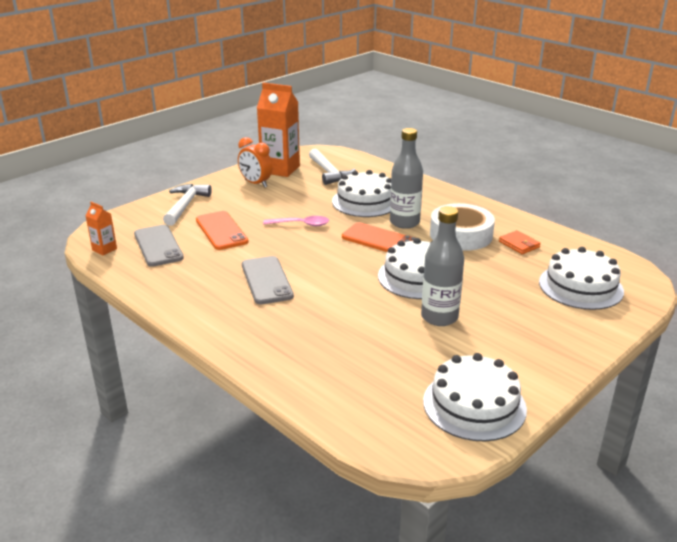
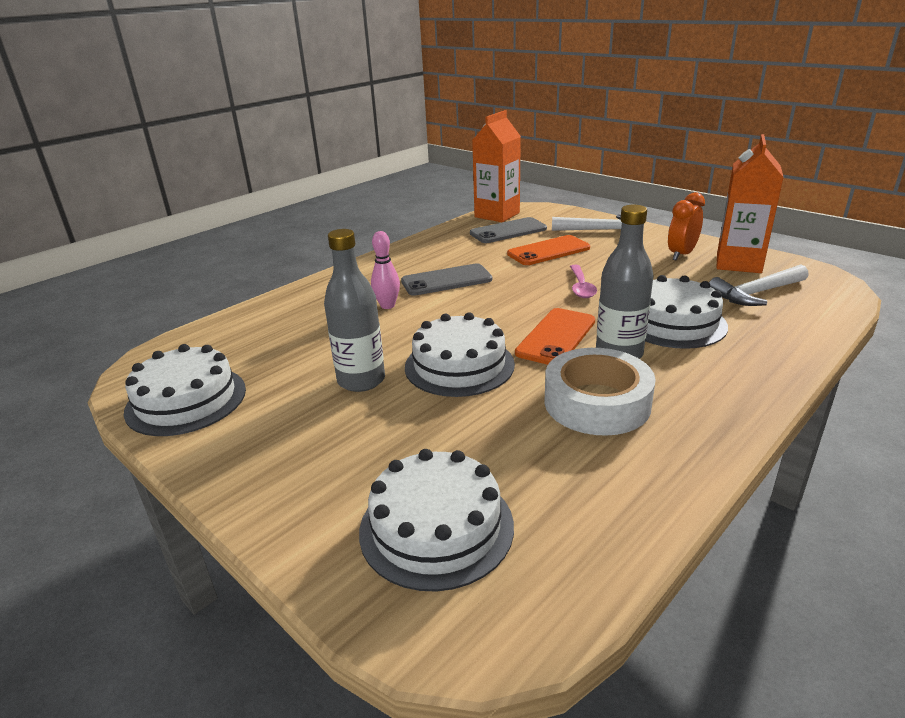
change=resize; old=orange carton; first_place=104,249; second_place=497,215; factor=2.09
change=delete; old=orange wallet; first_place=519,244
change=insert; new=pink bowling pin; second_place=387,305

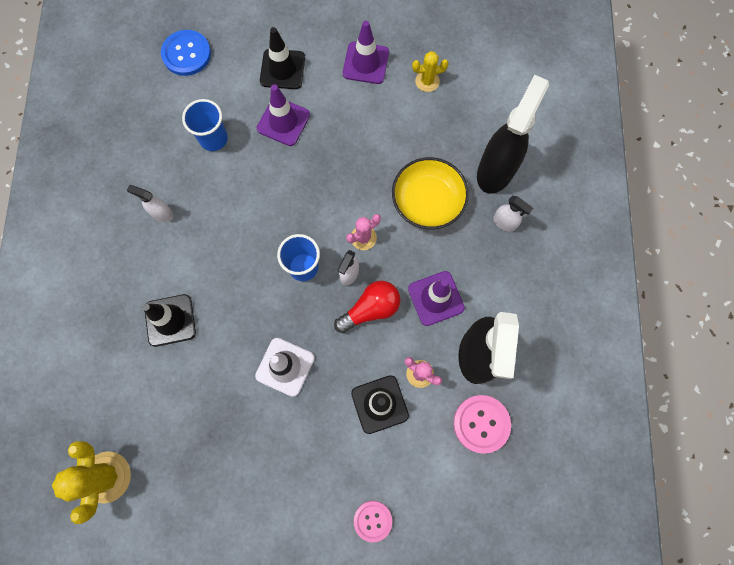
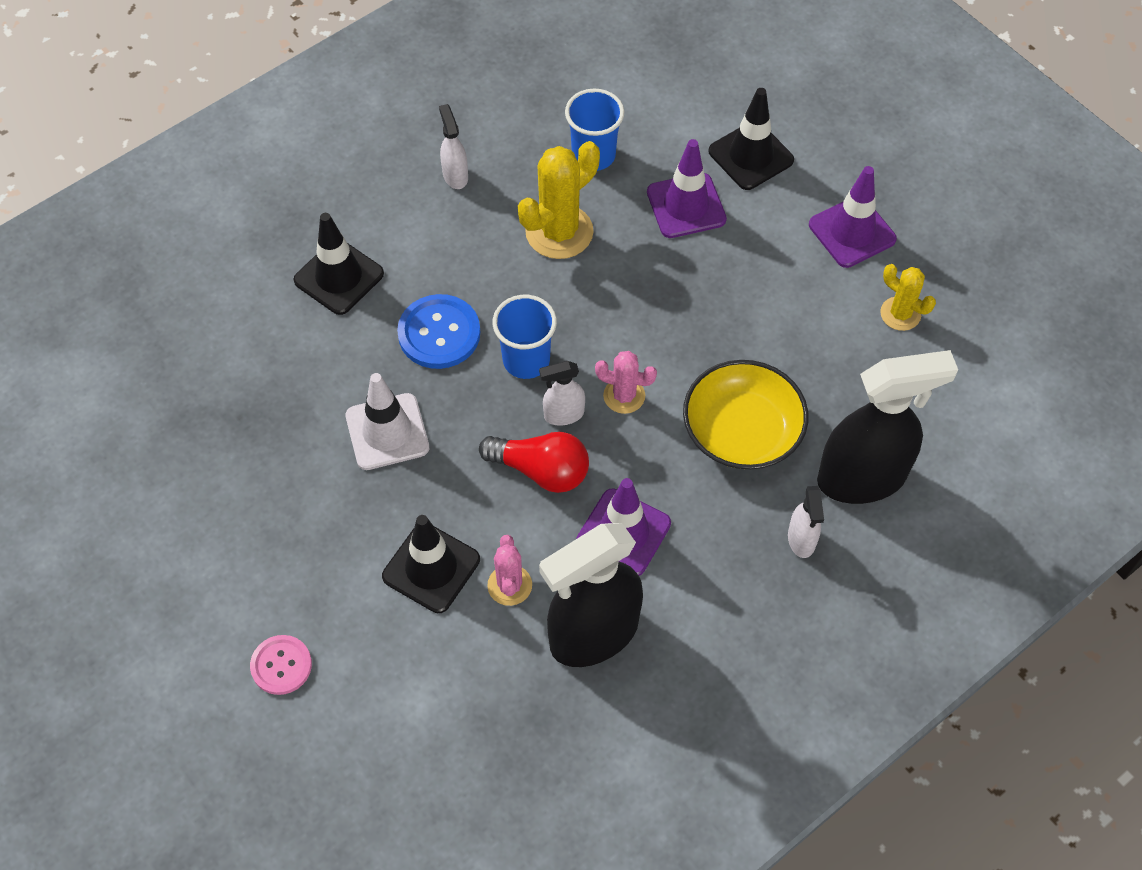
change=move; old=yellow cactus; first_place=106,477; second_place=559,232
change=move; old=blue button; first_place=186,54; second_place=439,333
change=delete; old=pink button; first_place=481,424

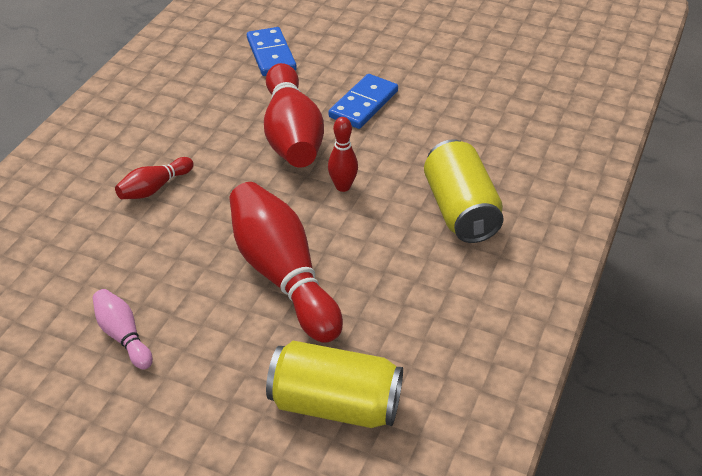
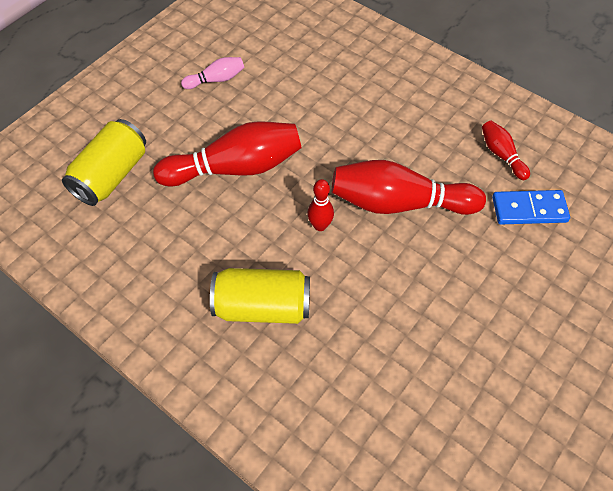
change=move; old=red bowling pin; first_place=154,188; second_place=501,155
change=delete; old=blue domino; first_place=363,104

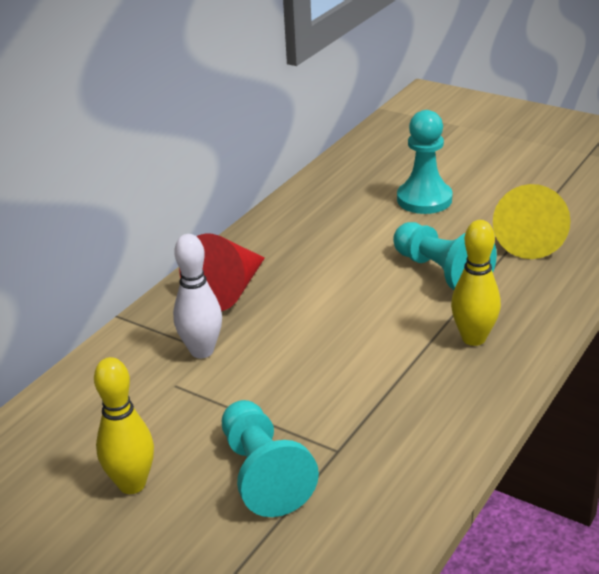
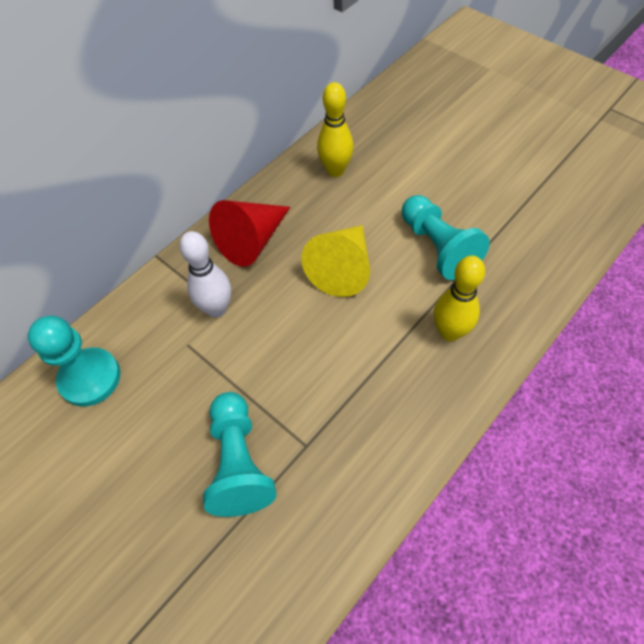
change=move; old=yellow bowling pin; first_place=132,484; second_place=335,170
change=move; old=turquoise pawn; first_place=424,199; second_place=90,378
change=move; old=yellow cone; first_place=529,239; second_place=342,268

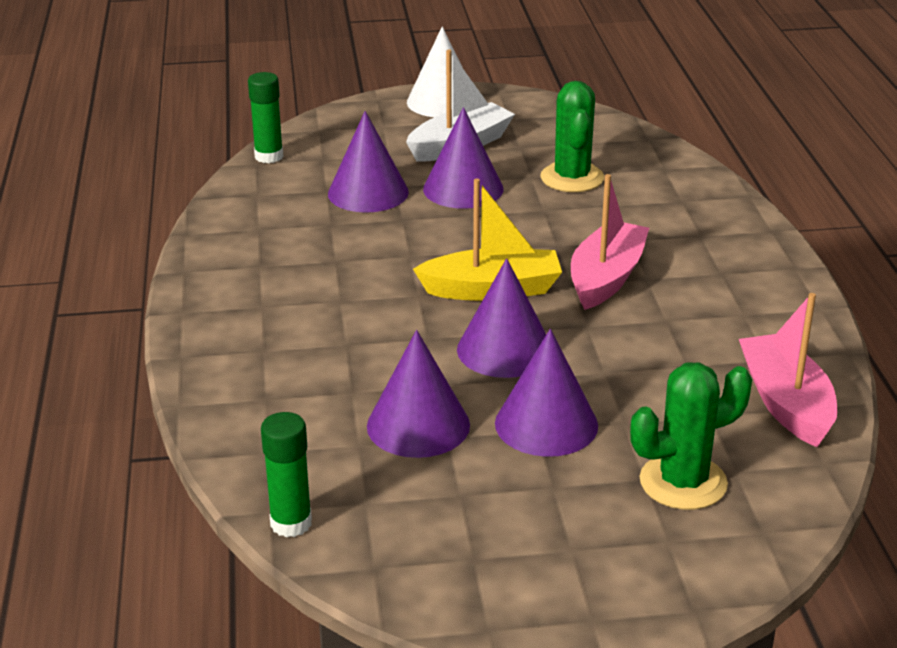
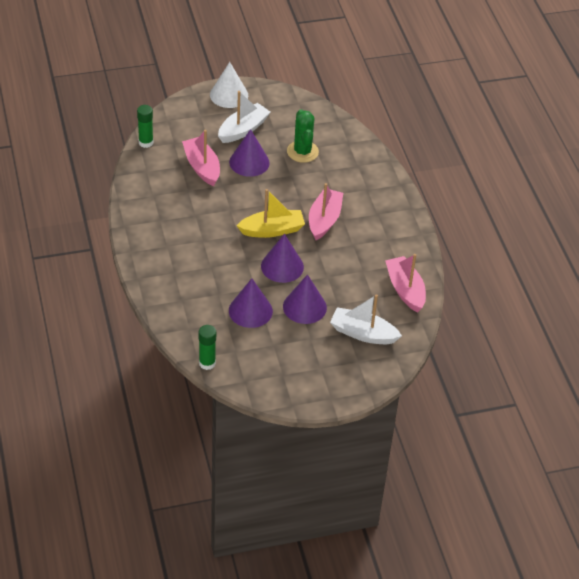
change=replace; old=purple cone; new=pink boat; first_place=368,192; second_place=202,167
change=replace; old=green cactus; new=white boat; first_place=683,482; second_place=363,333

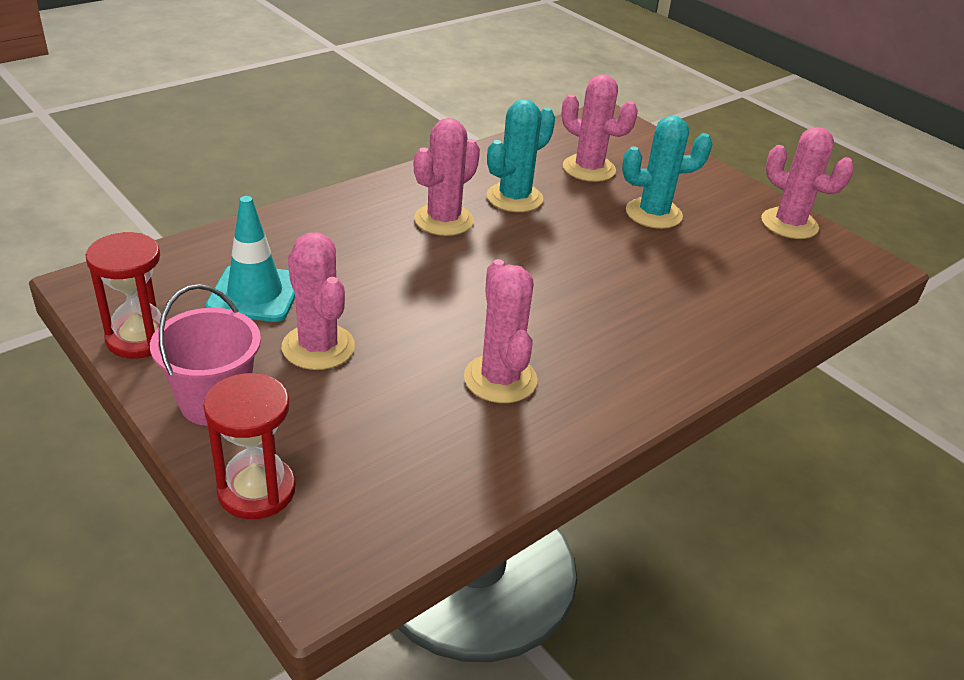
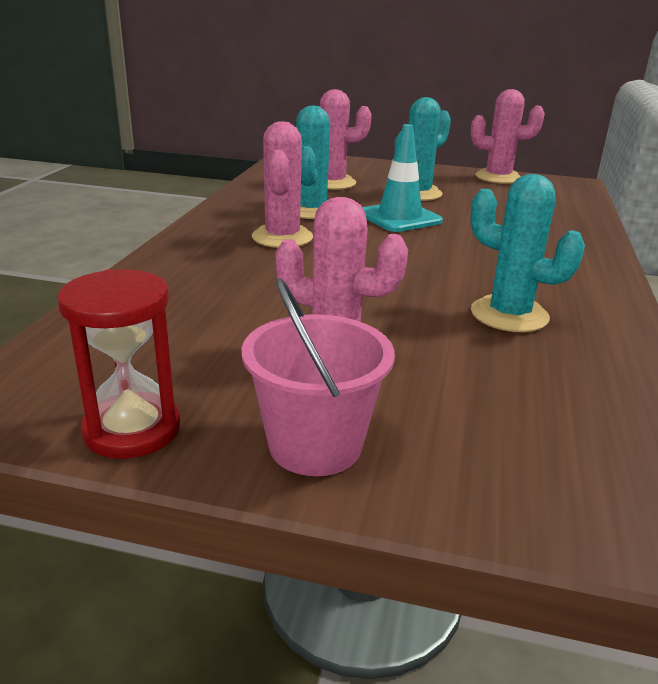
change=delete; old=red hourglass; first_place=256,490
change=move; old=turquoise traffic cone; first_place=255,294; second_place=399,218
change=recolor; old=pink cactus; new=turquoise cactus; first_place=500,379; second_place=509,315

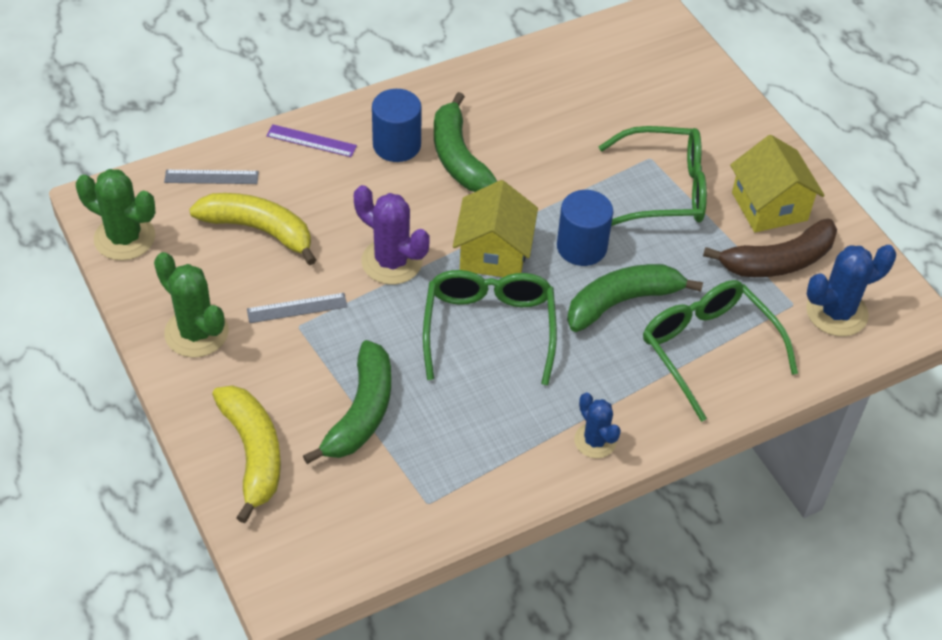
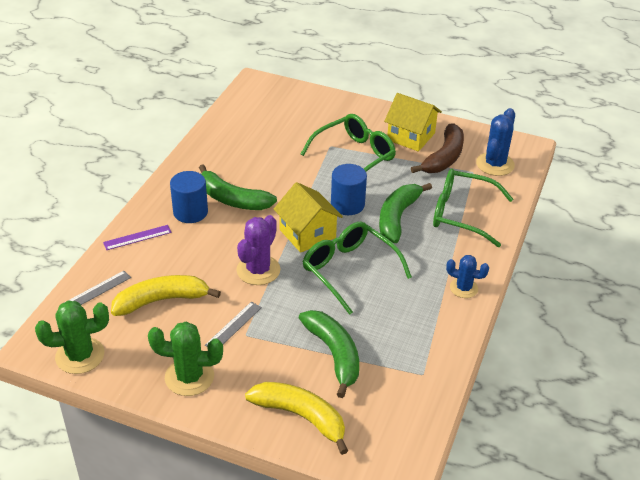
change=rotate; old=purple cactus; first_place=392,261; second_place=258,270; degrees=-60

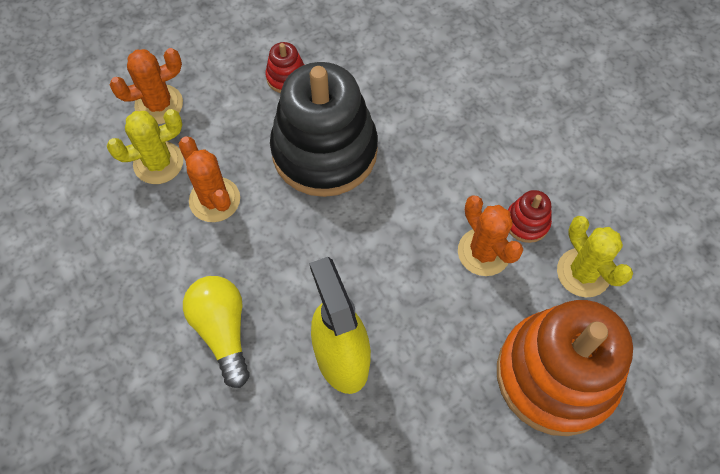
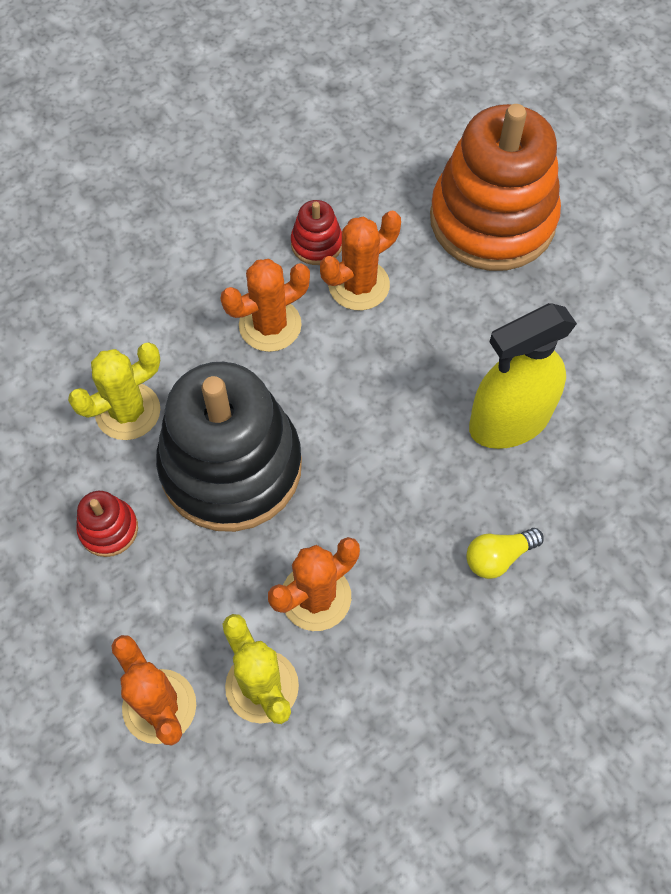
change=resize; old=yellow light bulb; first_place=223,331; second_place=498,557; factor=0.61
change=move; old=yellow cactus; first_place=583,272; second_place=128,411
change=insert; new=orange cactus; second_place=270,325

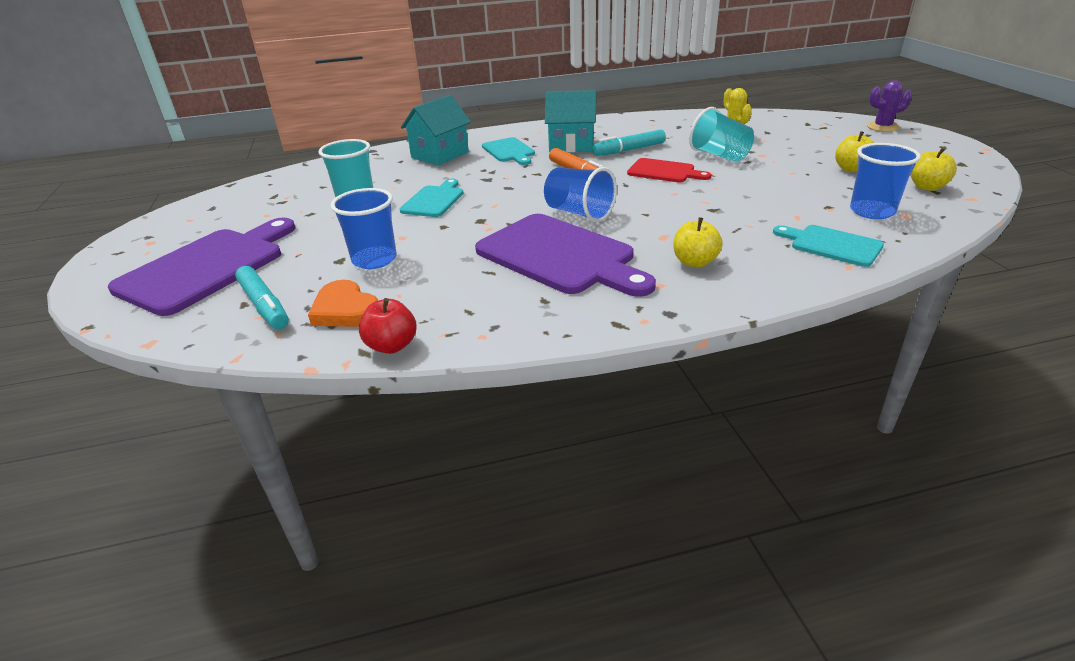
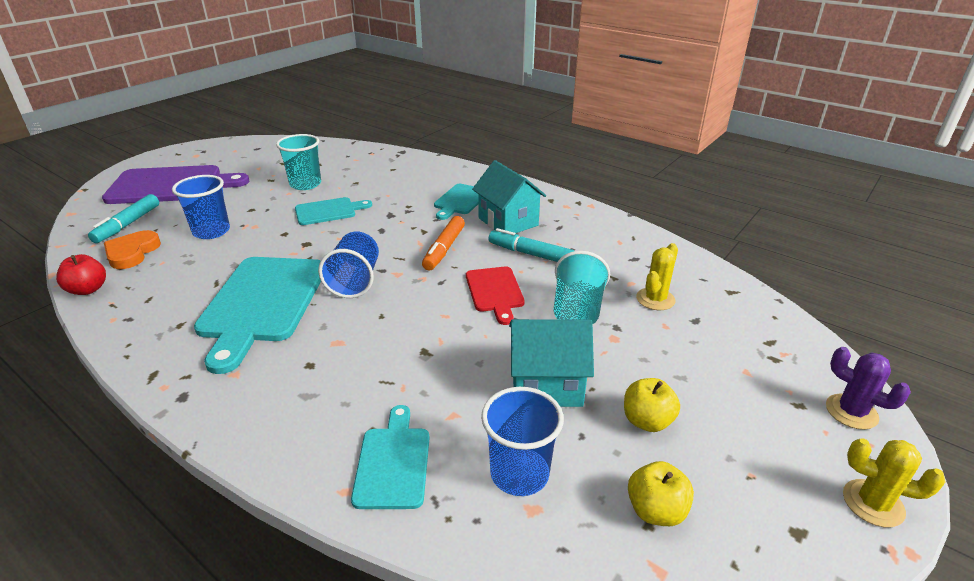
change=move; old=turquoise house; first_place=440,155; second_place=546,385
change=recolor; old=purple cutting board; new=turquoise cutting board; first_place=560,256; second_place=262,303
change=delete; old=yellow apple; first_place=694,262
change=insert; new=yellow cactus; second_place=873,503

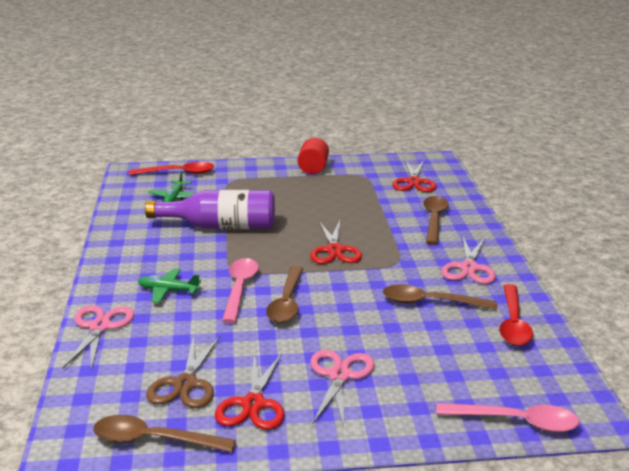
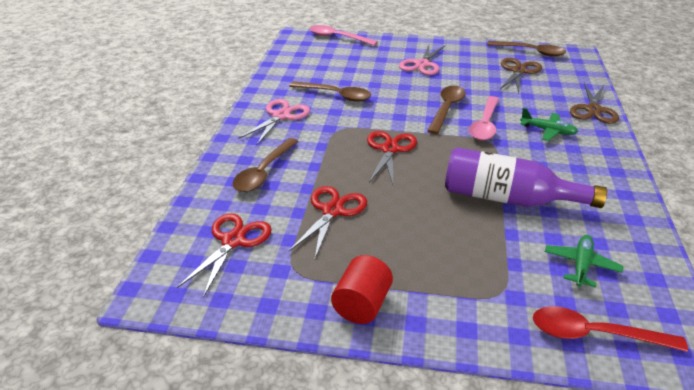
change=recolor; old=pink scissors; new=brown scissors; first_place=100,327; second_place=593,110
change=move; old=red scissors; first_place=253,404; second_place=332,211
change=delete; old=red spoon; first_place=513,323

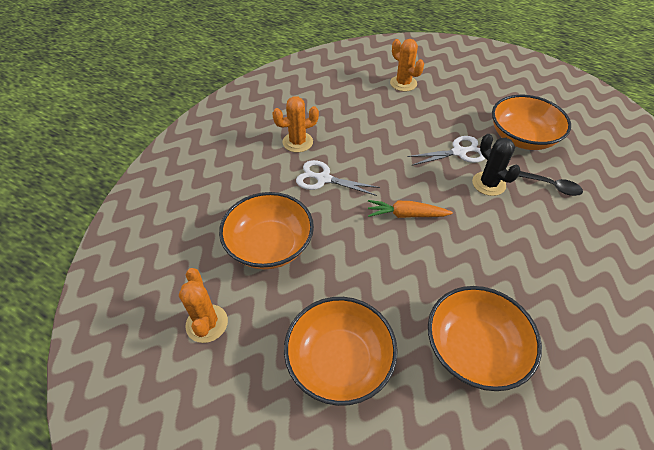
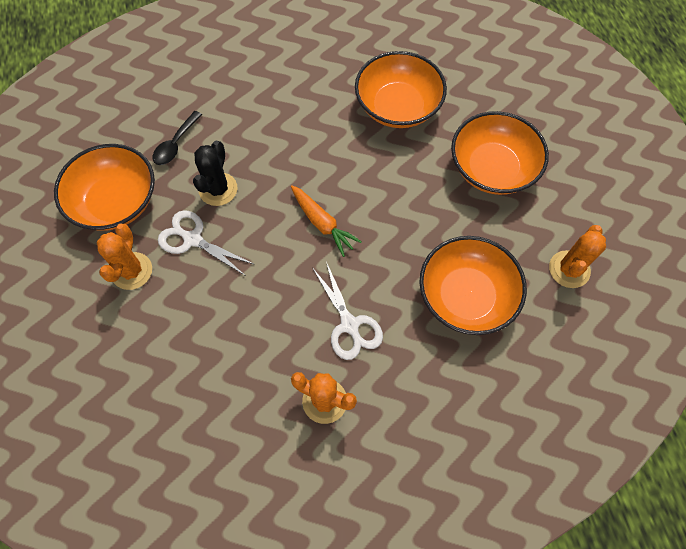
change=move; old=orange cactus; first_place=403,83; second_place=132,271
change=rotate; old=black spoon; first_place=551,186; second_place=175,144; degrees=-135

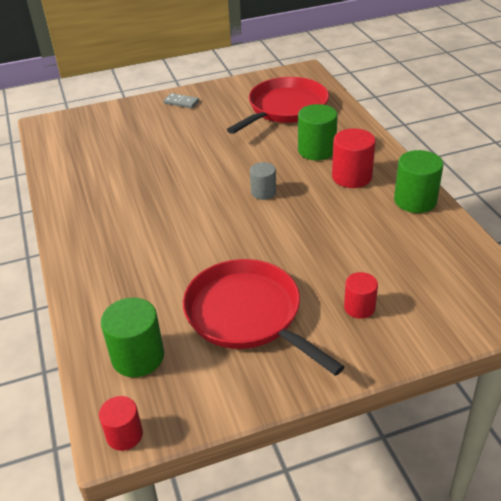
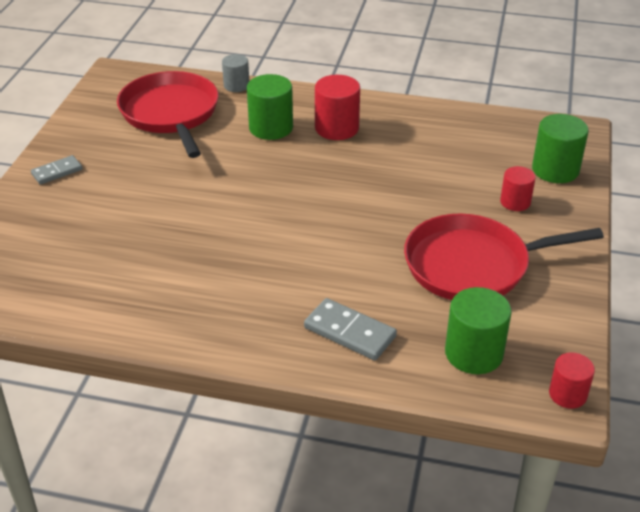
change=move; old=grey cylinder; first_place=263,192; second_place=236,85
change=move; old=green cylinder; first_place=415,200; second_place=555,170
change=insert; new=grey domino; second_place=350,332

